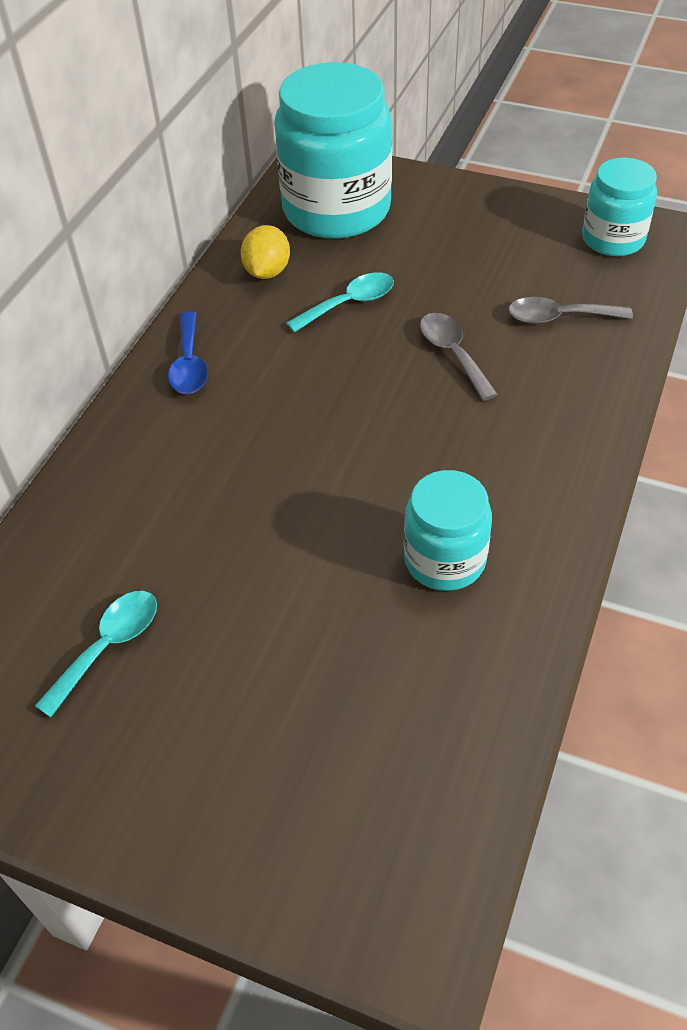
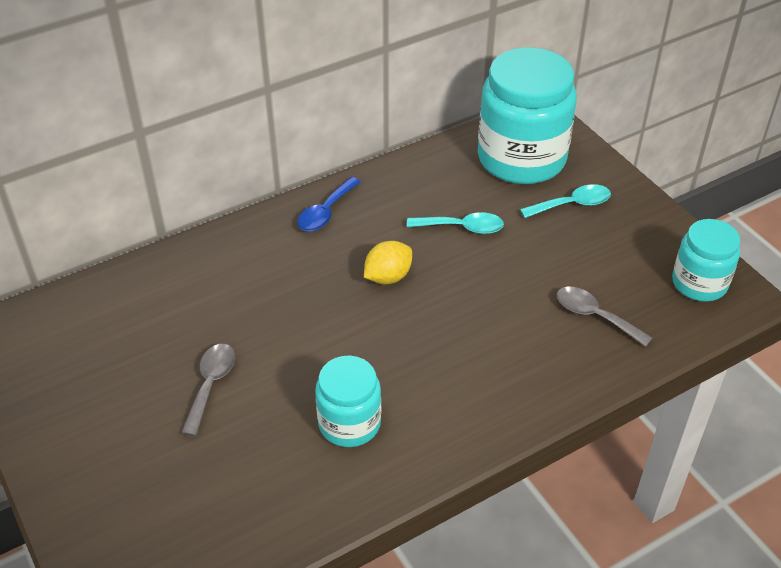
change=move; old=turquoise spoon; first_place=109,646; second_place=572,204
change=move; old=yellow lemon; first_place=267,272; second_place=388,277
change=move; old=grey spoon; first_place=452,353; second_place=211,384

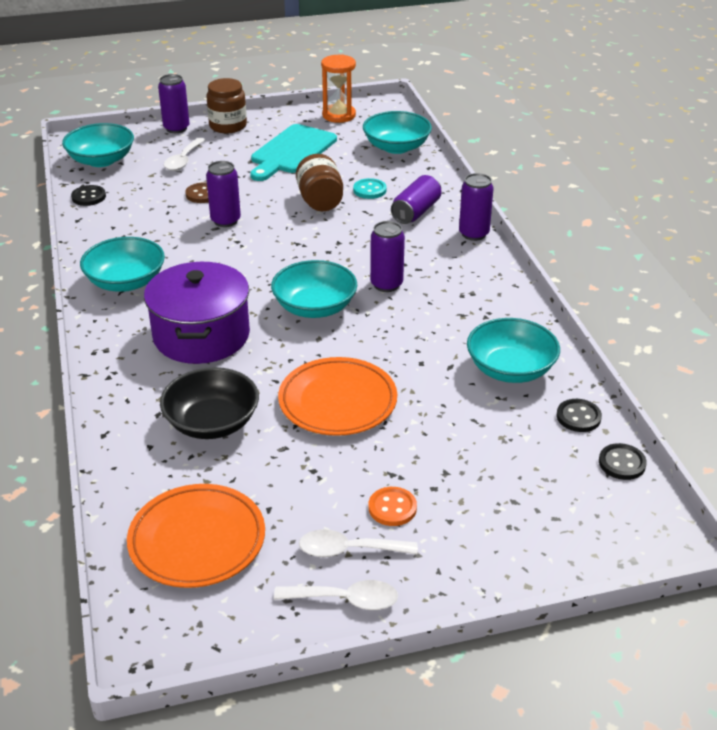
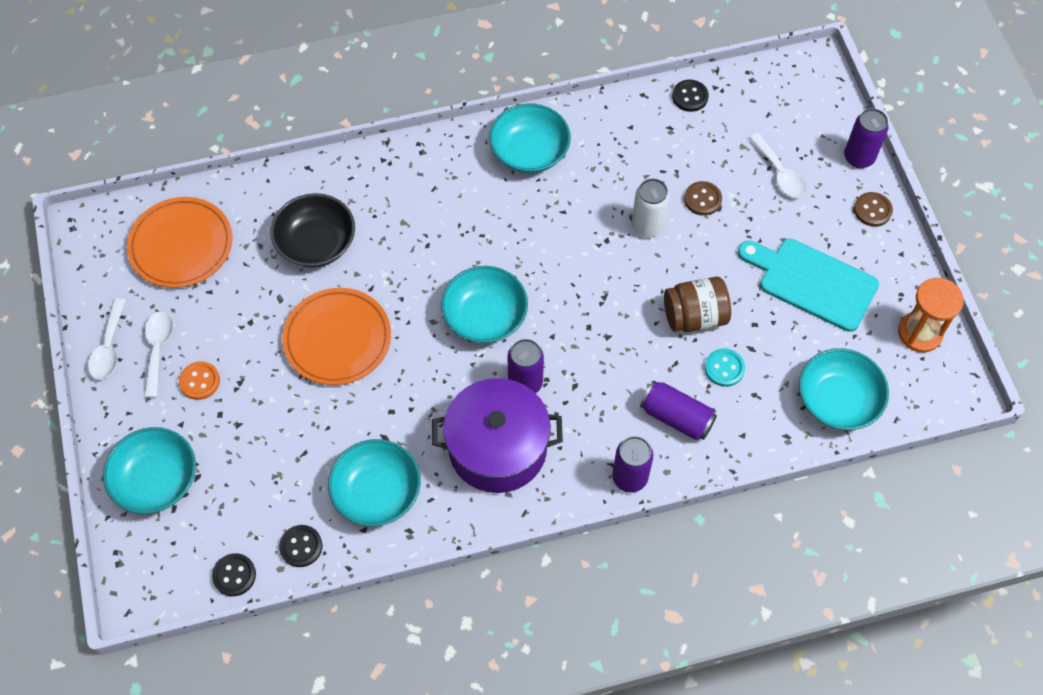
change=move; old=turquoise bowl; first_place=101,160; second_place=156,480
change=move; old=purple pot; first_place=201,335; second_place=497,448
change=rotate; old=white spoon; first_place=183,160; second_place=779,173; degrees=-135
change=replace; old=brown jar; new=brown button; first_place=228,126; second_place=872,210
change=recolor; old=purple can; new=white can; first_place=225,221; second_place=647,226

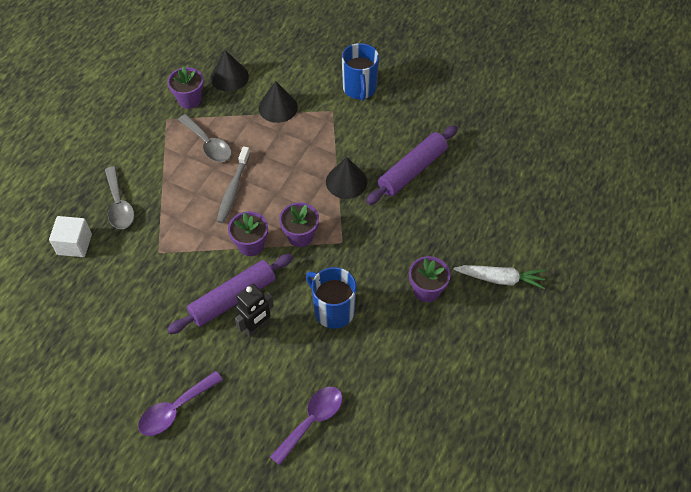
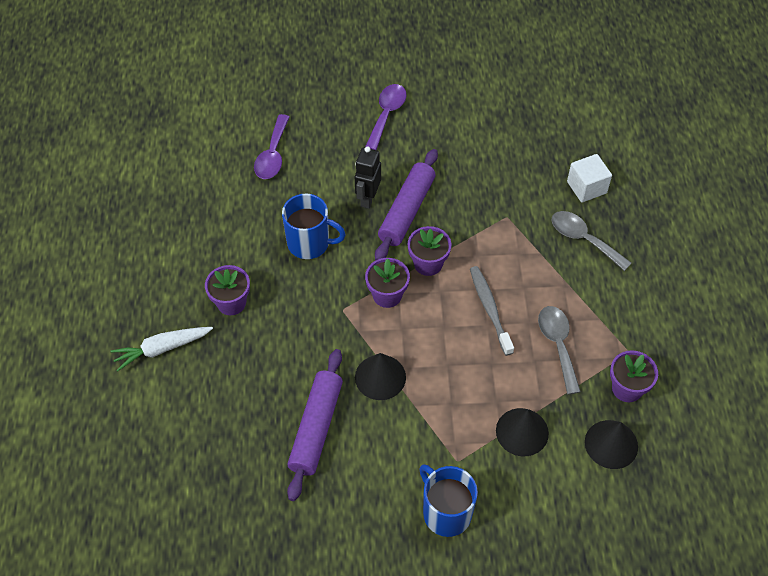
change=rotate; old=grey spoon; first_place=208,144; second_place=557,345; degrees=60

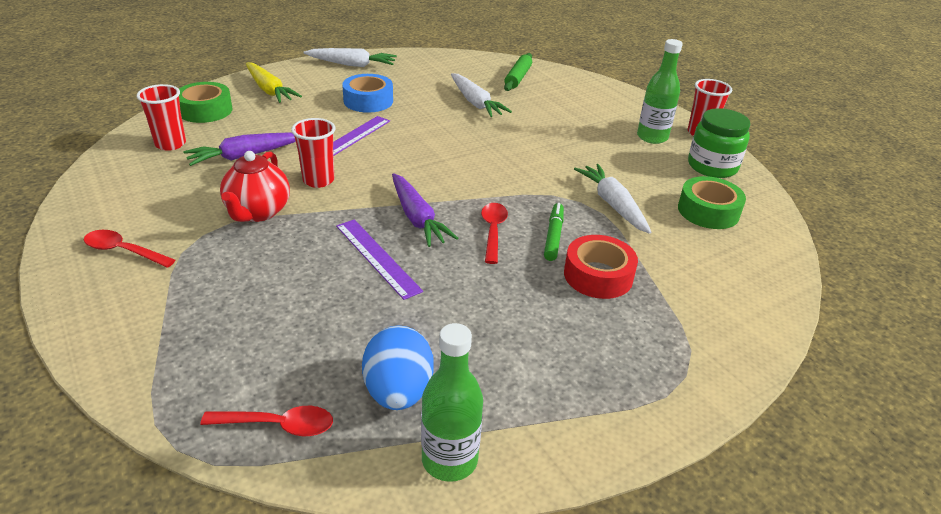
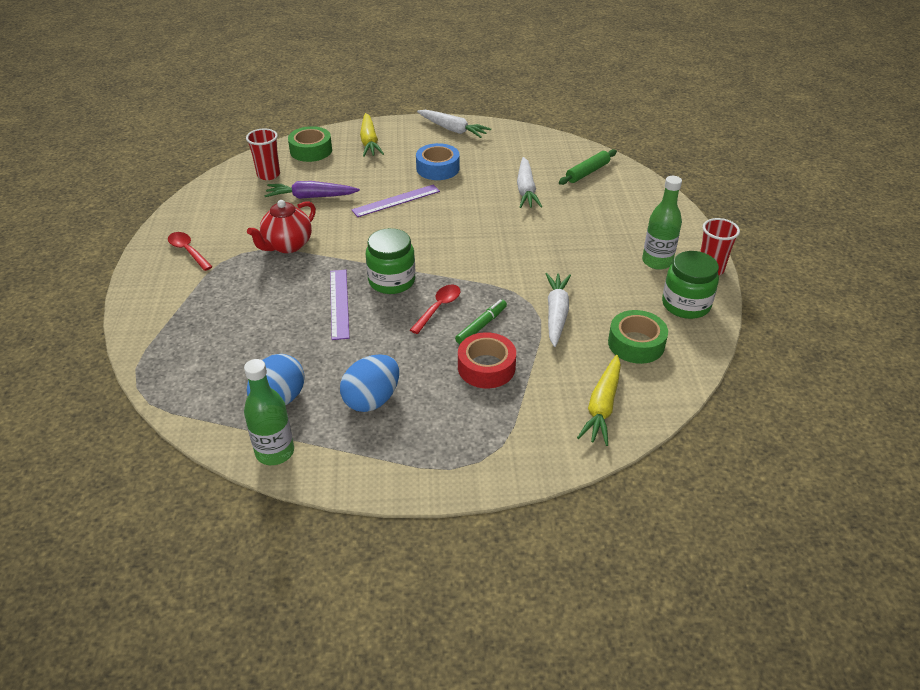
change=delete; old=red spoon; first_place=278,425
change=delete; old=red cup; first_place=318,180
change=replace; old=purple carrot; new=green jar; first_place=417,218; second_place=392,281
change=insert; new=blue egg; second_place=372,400
change=insert; new=yellow carrot; second_place=602,406

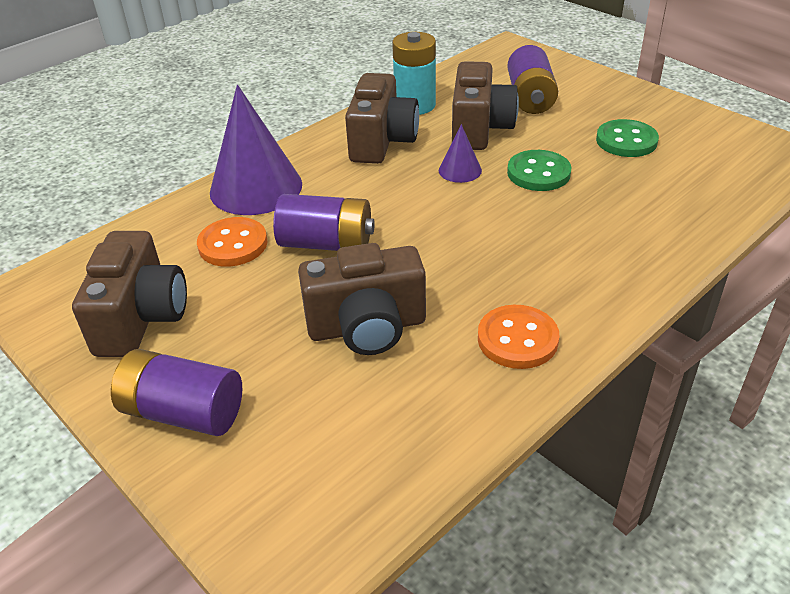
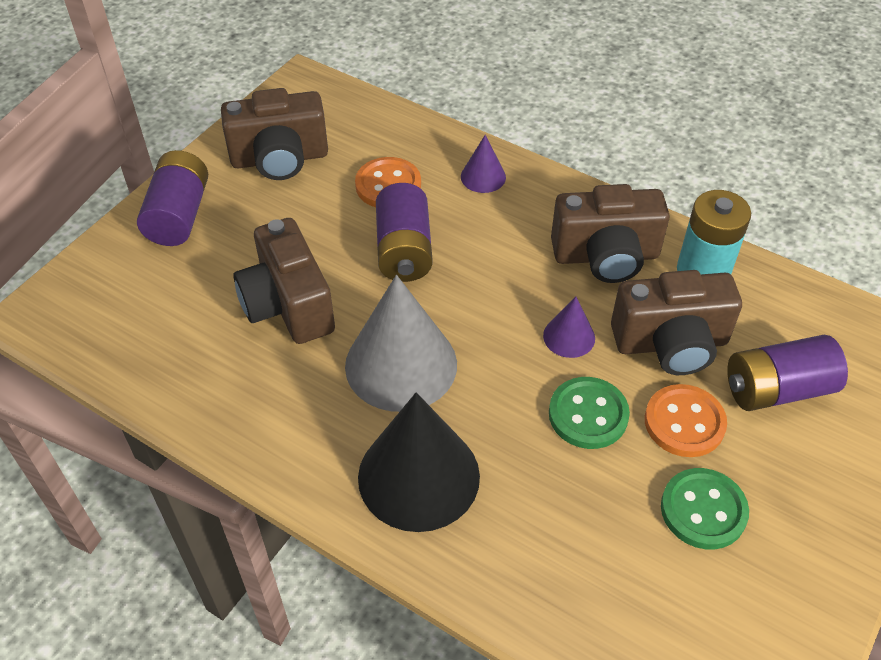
change=resize; old=purple cone; first_place=256,188; second_place=483,177; factor=0.47
change=move; old=orange button; first_place=517,339; second_place=684,422
change=insert; new=grey cone; second_place=401,364
change=insert; new=black cone; second_place=418,476

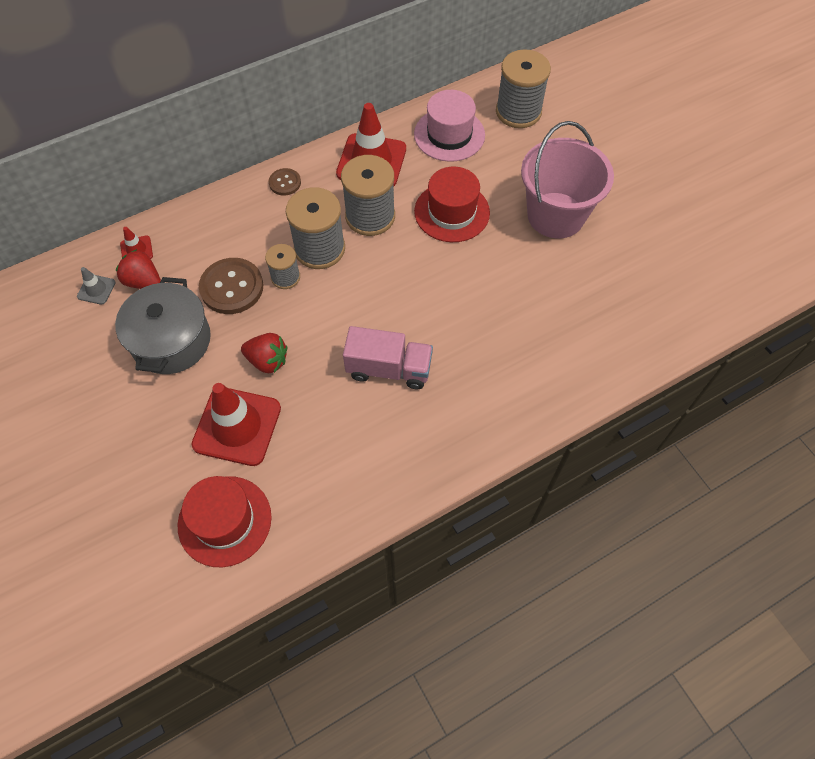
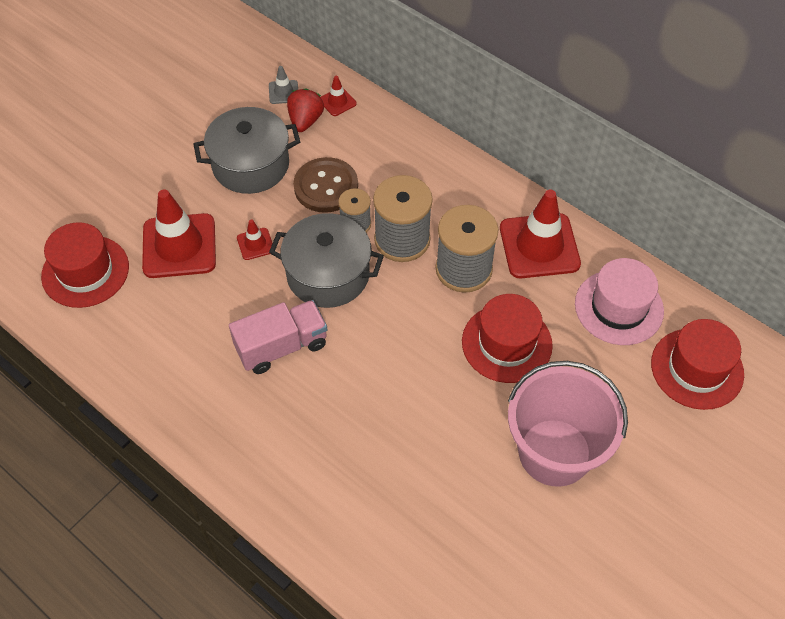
change=replace; old=red strawberry; new=red traffic cone; first_place=267,361; second_place=255,244
change=delete; old=brown button; first_place=285,183
change=rotate; old=pink truck; first_place=389,369; second_place=282,346; degrees=-105
change=replace; old=grey spool; new=red hat; first_place=518,112; second_place=697,368
change=insert; new=grey pot; second_place=328,274

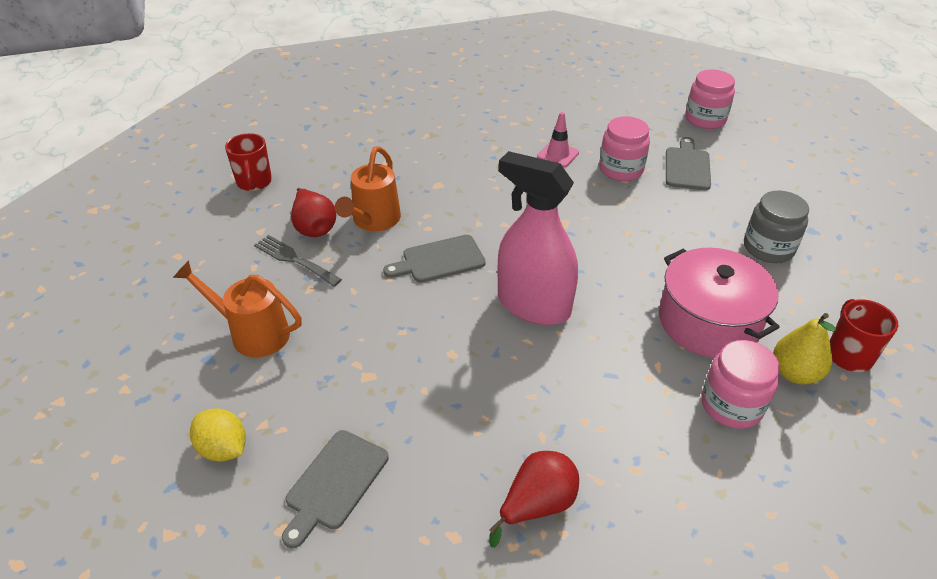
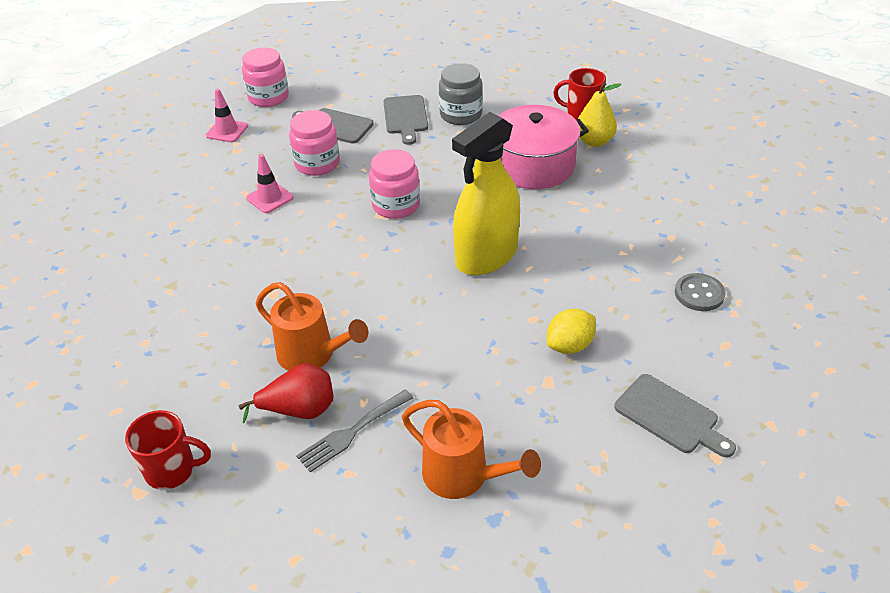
change=rotate; old=orange watering can; first_place=252,333; second_place=464,476; degrees=-90
change=move; old=yellow lemon; first_place=223,449; second_place=569,345
change=move; old=grey cutting board; first_place=439,260; second_place=405,117
change=replace; old=red pear; new=grey button; first_place=537,505; second_place=699,294
change=recolor; old=pink spray bottle; new=yellow spray bottle; first_place=533,305; second_place=486,256
change=move; old=pink jar; first_place=731,405; second_place=396,205
change=insert; new=pink traffic cone; second_place=227,131

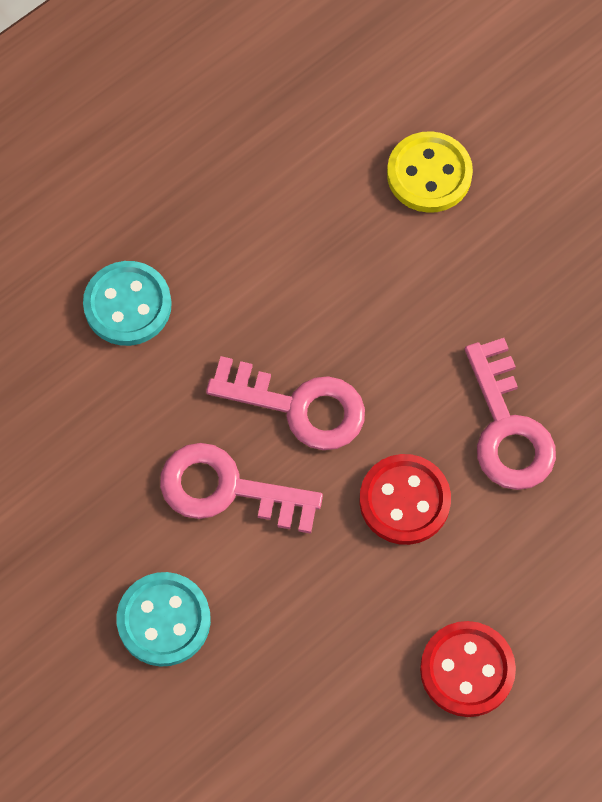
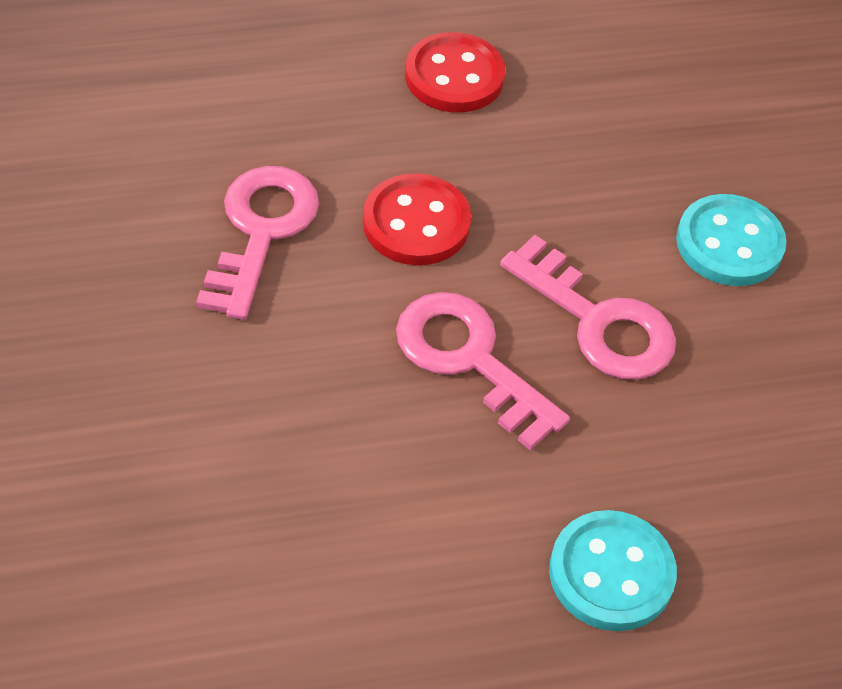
change=delete; old=yellow button; first_place=429,174

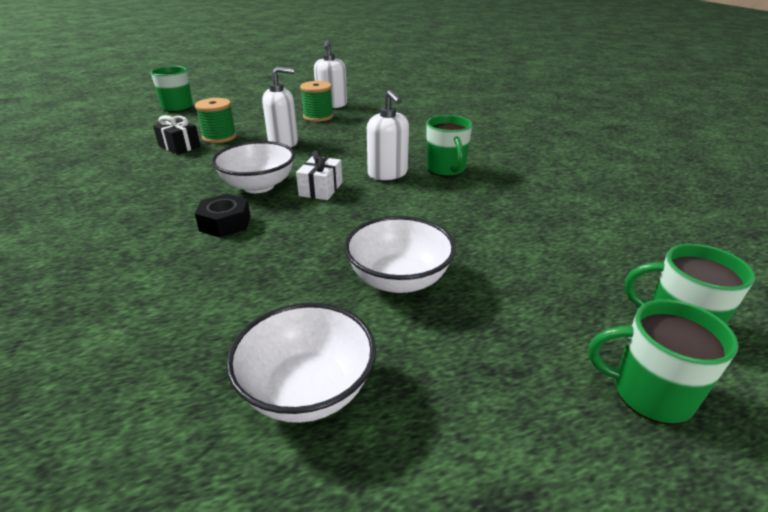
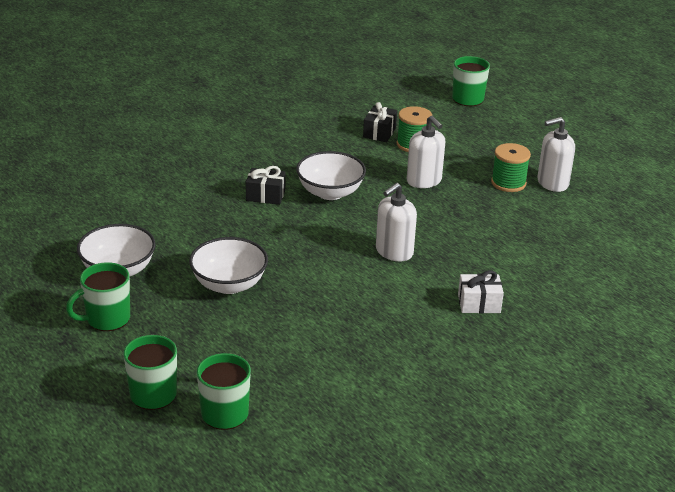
change=replace; old=black nut; new=black gift; first_place=225,223; second_place=265,195
change=move; old=white gift; first_place=321,189; second_place=479,303
change=move; old=green mug; first_place=446,169; second_place=107,319

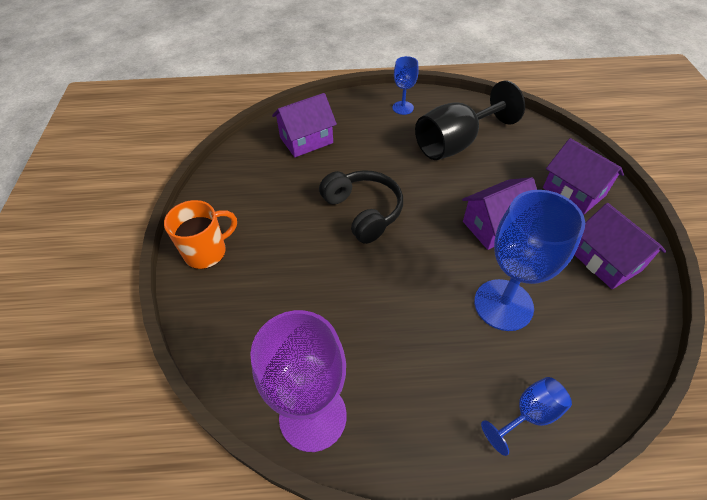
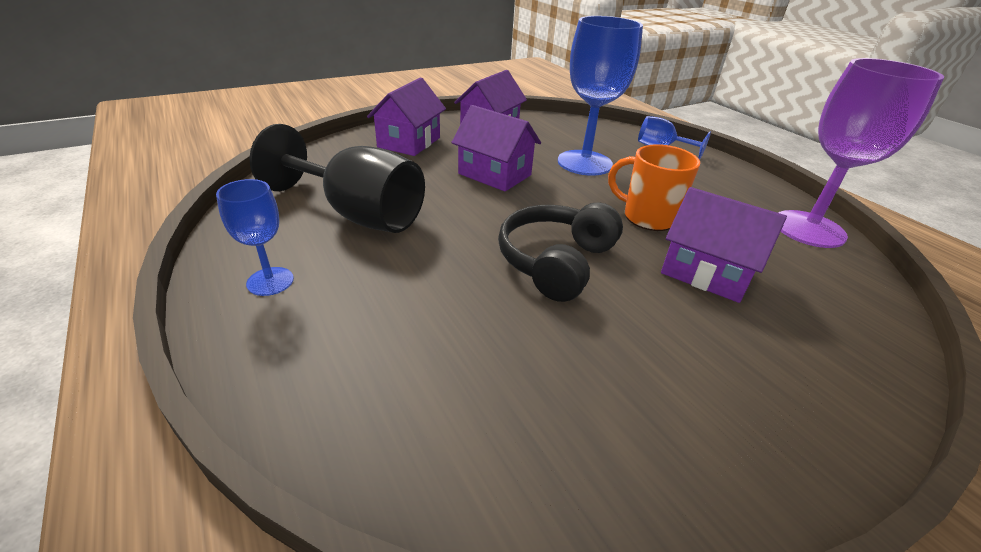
change=move; old=orange mug; first_place=207,252; second_place=647,217
change=move; old=purple house; first_place=306,140; second_place=706,272

